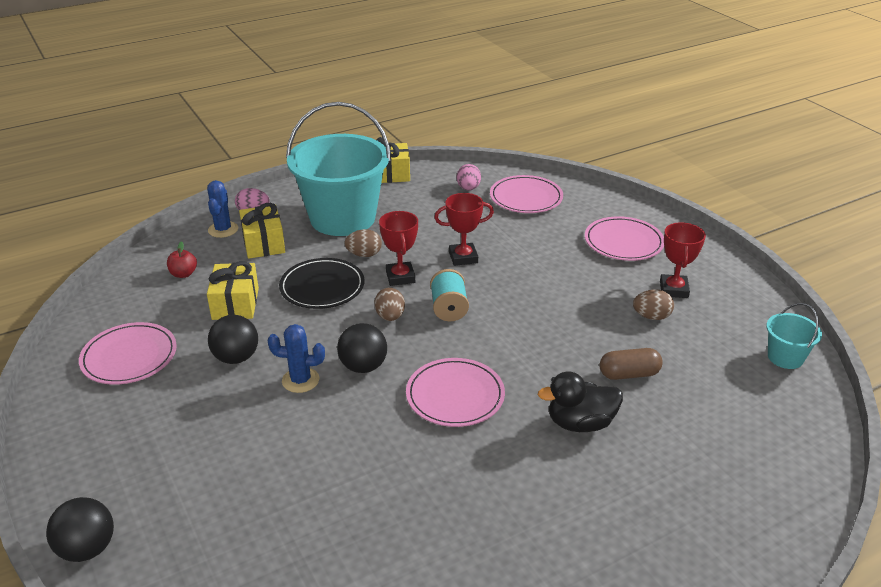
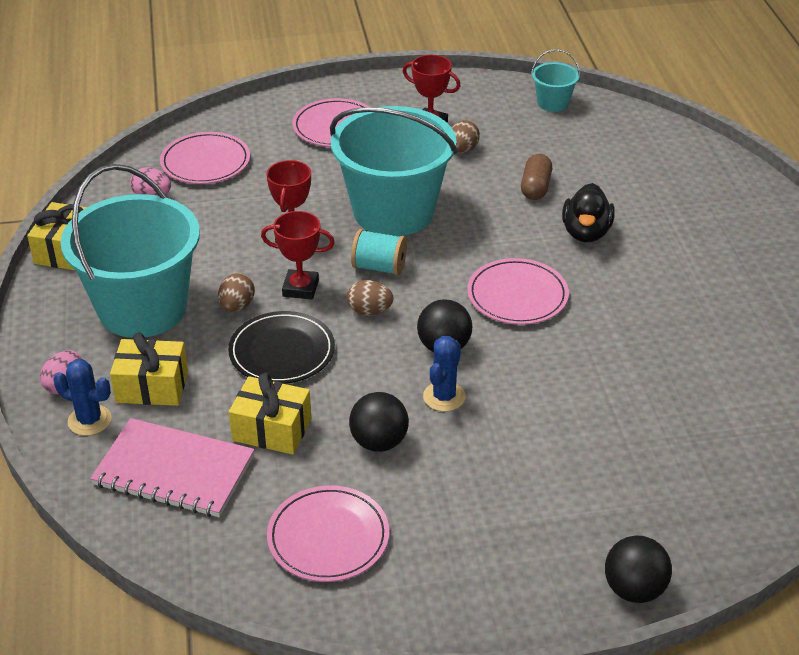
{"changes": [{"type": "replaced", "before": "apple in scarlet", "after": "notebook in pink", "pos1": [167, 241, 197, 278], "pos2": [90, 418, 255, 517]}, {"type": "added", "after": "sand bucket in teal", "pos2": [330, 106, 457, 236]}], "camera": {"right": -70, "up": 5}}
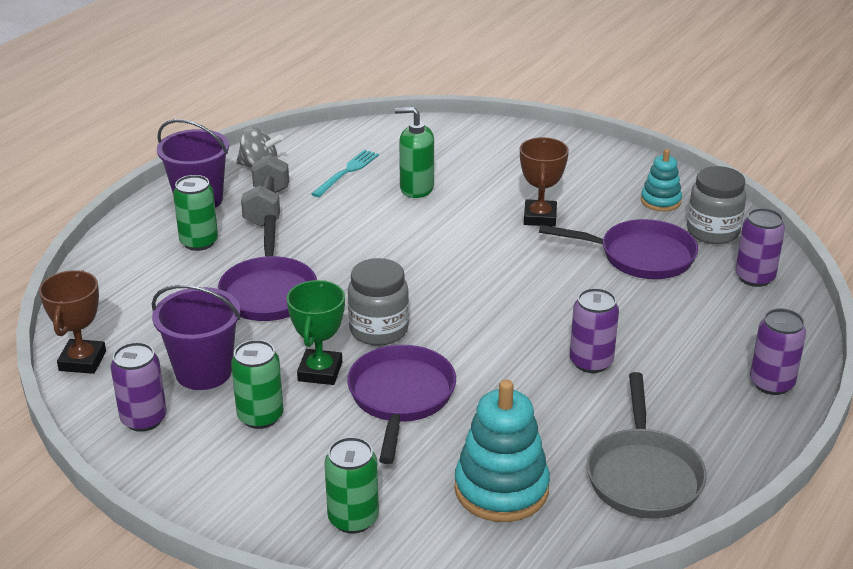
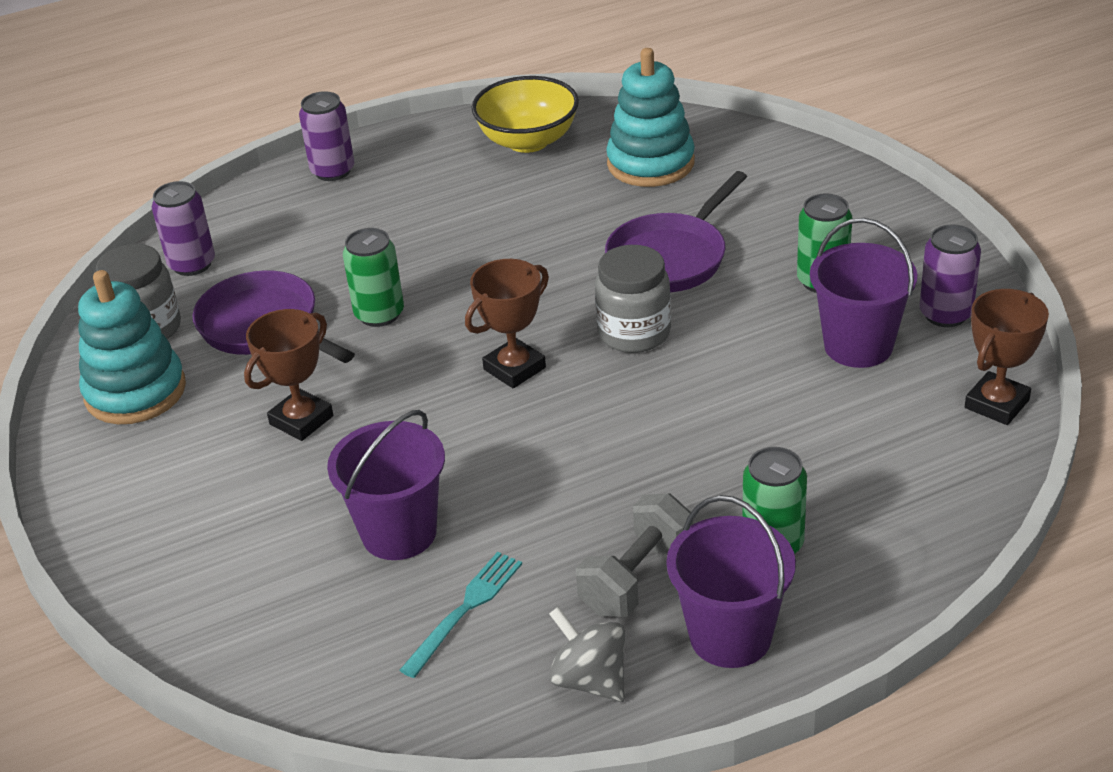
{"changes": [{"type": "resized", "before": "stacking toy in teal", "pos1": [641, 149, 682, 211], "pos2": [78, 270, 186, 424], "scale": 1.74}, {"type": "replaced", "before": "pump bottle in leaf-green", "after": "sand bucket in violet", "pos1": [395, 107, 434, 198], "pos2": [327, 410, 445, 560]}, {"type": "moved", "before": "can in leaf-green", "pos1": [324, 437, 379, 533], "pos2": [343, 228, 404, 327]}, {"type": "turned", "before": "fork in teal", "pos1": [311, 150, 379, 197], "pos2": [400, 552, 522, 678], "turn": 150}, {"type": "added", "after": "award cup in brown", "pos2": [465, 259, 549, 388]}, {"type": "replaced", "before": "pan in ash-grey", "after": "bowl in bright yellow", "pos1": [587, 372, 707, 519], "pos2": [471, 76, 579, 153]}, {"type": "removed", "before": "pan in violet", "pos1": [218, 215, 317, 321]}, {"type": "removed", "before": "award cup in leaf-green", "pos1": [287, 280, 345, 385]}, {"type": "removed", "before": "can in violet", "pos1": [570, 288, 619, 373]}], "camera": {"right": -145, "up": 5}}
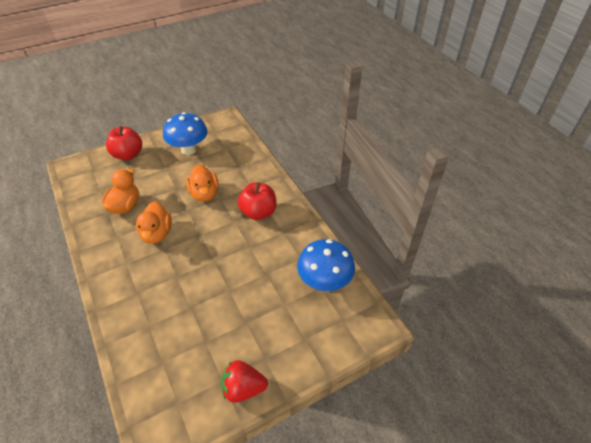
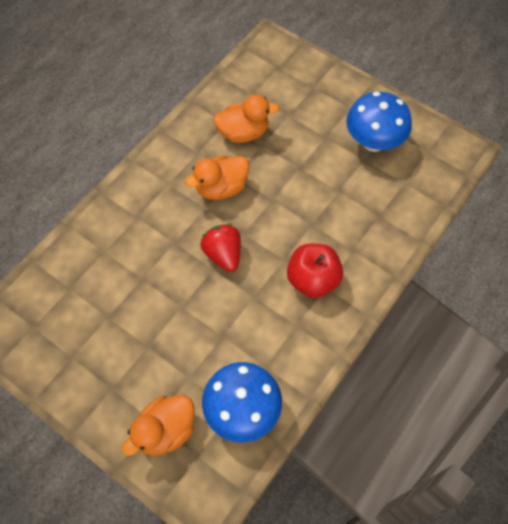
{"changes": [{"type": "moved", "before": "rubber duck in orange-coloured", "pos1": [186, 164, 218, 202], "pos2": [122, 395, 195, 456]}, {"type": "moved", "before": "berry in scarlet", "pos1": [221, 360, 268, 403], "pos2": [201, 224, 241, 272]}, {"type": "removed", "before": "apple in scarlet", "pos1": [106, 126, 142, 160]}], "camera": {"right": 65, "up": 15}}
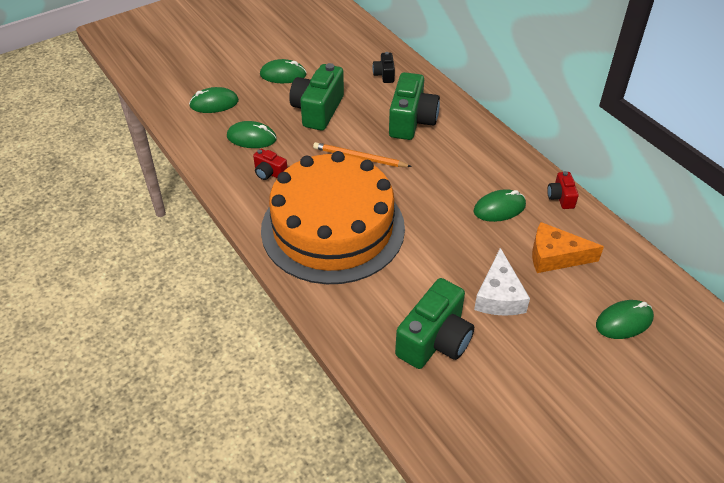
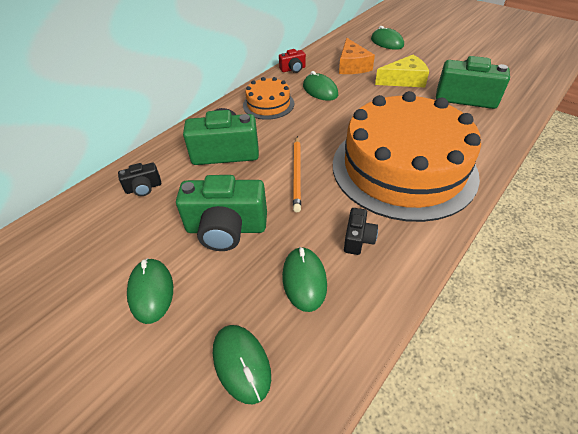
{"changes": [{"type": "added", "after": "gateau in orange-coloured", "pos2": [243, 77, 294, 120]}, {"type": "recoloured", "before": "compact camera in scarlet", "after": "compact camera in jet-black", "pos1": [253, 149, 287, 180], "pos2": [344, 208, 378, 255]}, {"type": "recoloured", "before": "cheese wedge in pure white", "after": "cheese wedge in bright yellow", "pos1": [474, 248, 530, 316], "pos2": [375, 55, 429, 87]}], "camera": {"right": -105, "up": 0}}
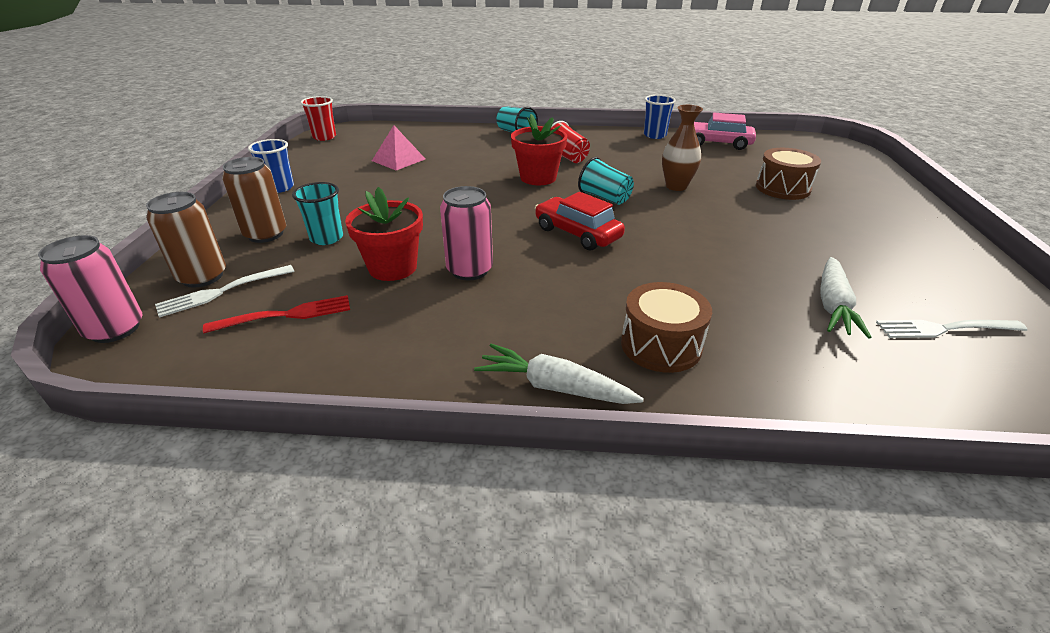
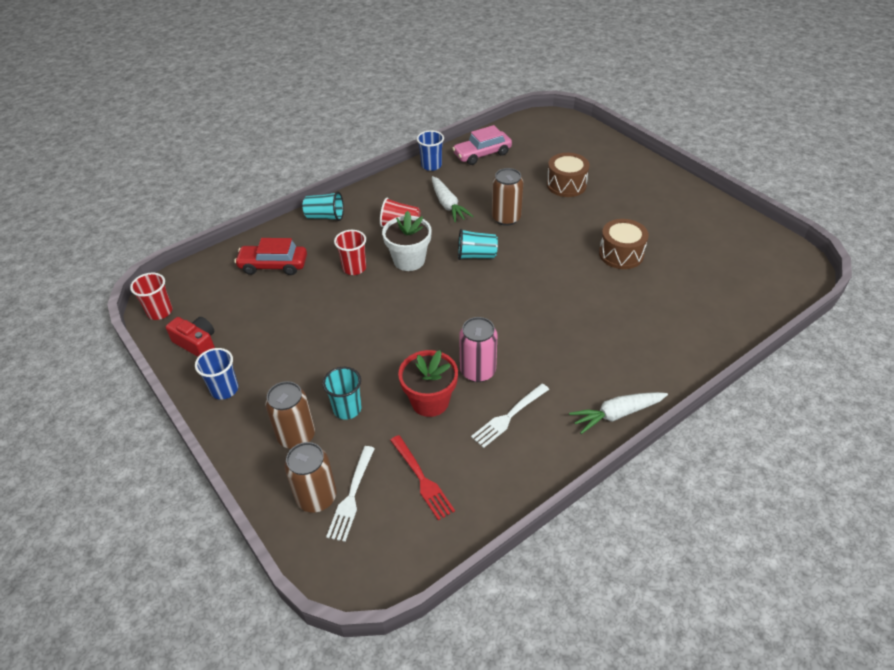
{"changes": [{"type": "added", "after": "compact camera in scarlet", "pos2": [166, 317, 215, 357]}, {"type": "moved", "before": "toy car in scarlet", "pos1": [535, 192, 625, 251], "pos2": [235, 238, 307, 275]}, {"type": "added", "after": "cup in scarlet", "pos2": [334, 230, 366, 275]}, {"type": "recoloured", "before": "potted plant in scarlet", "after": "potted plant in pure white", "pos1": [511, 114, 567, 185], "pos2": [382, 211, 432, 271]}, {"type": "turned", "before": "fork in scarlet", "pos1": [203, 295, 350, 333], "pos2": [390, 435, 455, 520], "turn": 120}, {"type": "moved", "before": "root vegetable in pure white", "pos1": [820, 257, 871, 339], "pos2": [432, 176, 473, 223]}, {"type": "moved", "before": "fork in pure white", "pos1": [876, 320, 1027, 338], "pos2": [471, 384, 549, 448]}, {"type": "replaced", "before": "flower vase in brown", "after": "can in brown", "pos1": [662, 105, 703, 191], "pos2": [492, 168, 523, 226]}, {"type": "moved", "before": "toy drum in brown", "pos1": [621, 282, 712, 373], "pos2": [599, 219, 649, 269]}, {"type": "removed", "before": "can in pink", "pos1": [38, 235, 143, 343]}, {"type": "removed", "before": "pyramid in pink", "pos1": [372, 125, 425, 170]}], "camera": {"right": -40, "up": 10}}
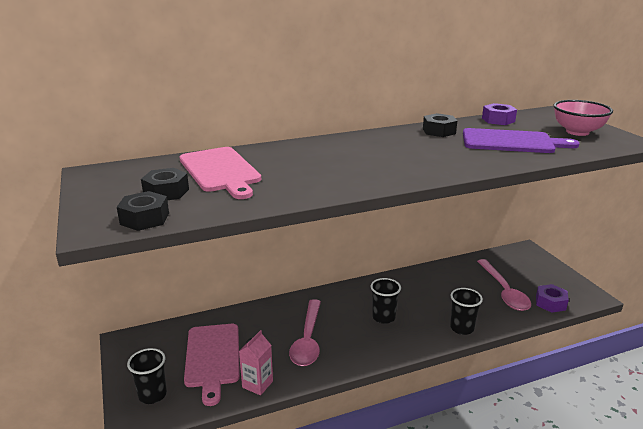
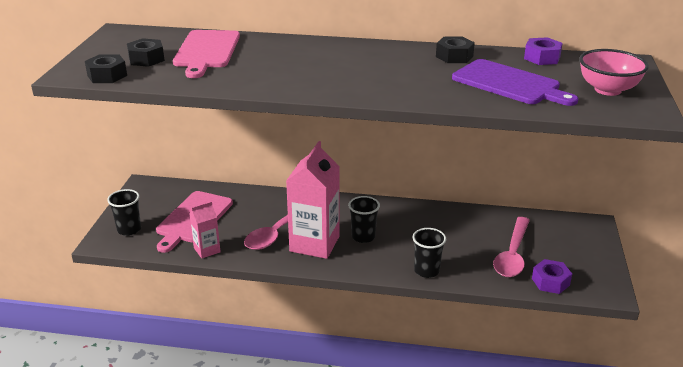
{"changes": [{"type": "added", "after": "carton in pink", "pos2": [286, 141, 340, 259]}], "camera": {"right": 30, "up": 5}}
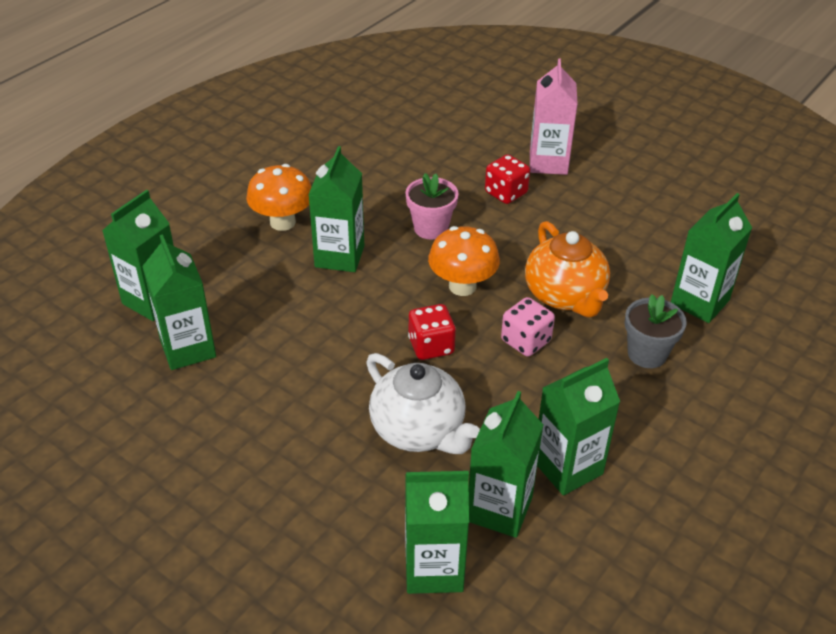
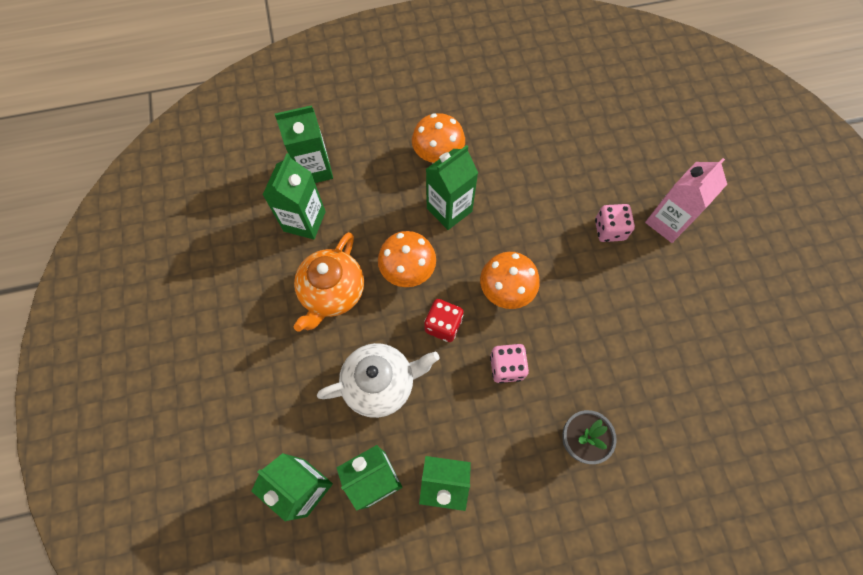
{"changes": [{"type": "moved", "before": "teapot in orange-coloured", "pos1": [525, 221, 610, 318], "pos2": [294, 232, 364, 332]}, {"type": "turned", "before": "teapot in pure white", "pos1": [366, 353, 480, 454], "pos2": [317, 343, 439, 418], "turn": -105}, {"type": "added", "after": "fungus in orange-coloured", "pos2": [378, 231, 436, 287]}, {"type": "recoloured", "before": "dice in scarlet", "after": "dice in pink", "pos1": [485, 154, 530, 204], "pos2": [595, 204, 635, 242]}, {"type": "removed", "before": "potted plant in pink", "pos1": [405, 173, 459, 239]}, {"type": "removed", "before": "carton in leaf-green", "pos1": [671, 193, 752, 323]}], "camera": {"right": 40, "up": 25}}
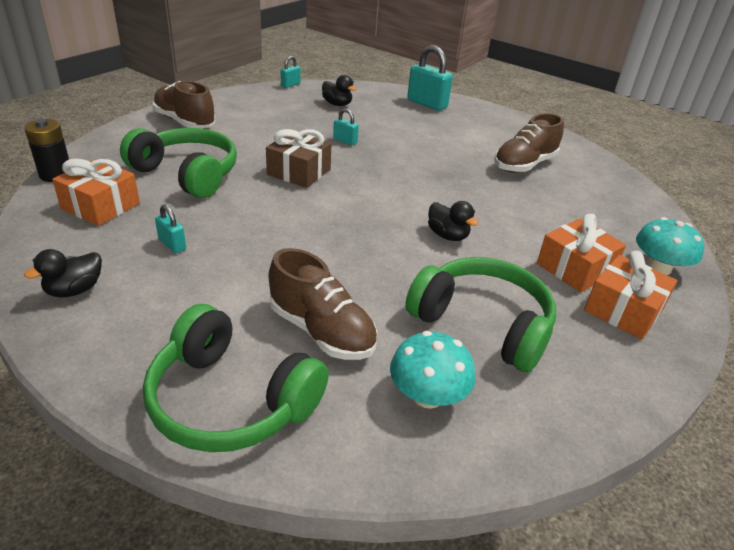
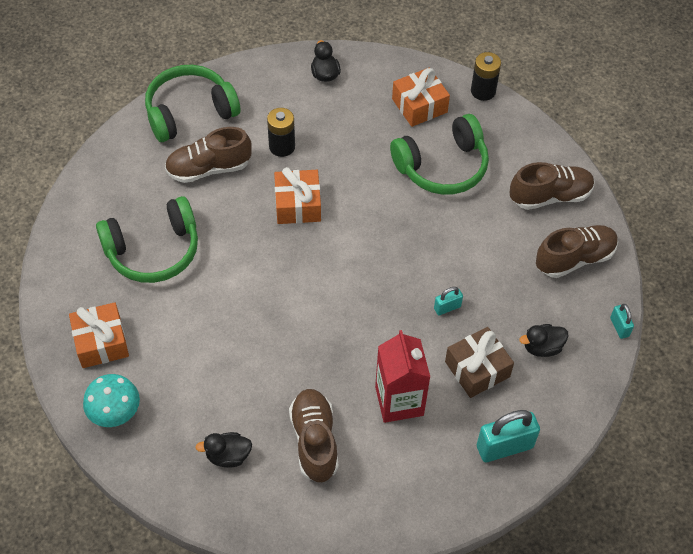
{"changes": [{"type": "moved", "before": "rubber duck in jet-black", "pos1": [428, 201, 479, 241], "pos2": [195, 432, 252, 468]}, {"type": "added", "after": "power cell in jet-black", "pos2": [267, 108, 295, 157]}, {"type": "moved", "before": "gift in orange-coloured", "pos1": [537, 214, 626, 292], "pos2": [274, 167, 321, 224]}, {"type": "added", "after": "carton in scarlet", "pos2": [375, 330, 430, 423]}, {"type": "moved", "before": "gift in brown", "pos1": [266, 129, 332, 188], "pos2": [445, 327, 514, 398]}, {"type": "added", "after": "lace-up shoe in brown", "pos2": [536, 225, 618, 278]}, {"type": "removed", "before": "lock in teal", "pos1": [155, 204, 186, 253]}, {"type": "removed", "before": "fungus in teal", "pos1": [390, 331, 475, 409]}], "camera": {"right": 125, "up": 20}}
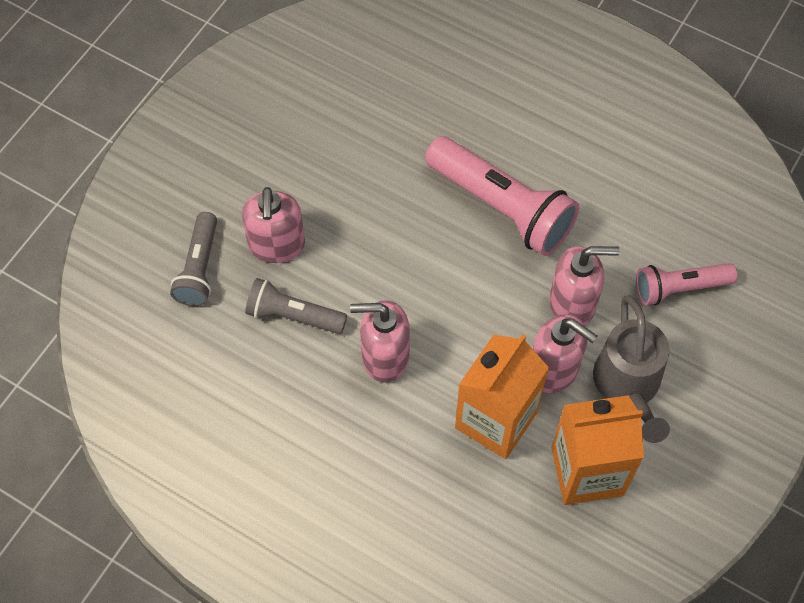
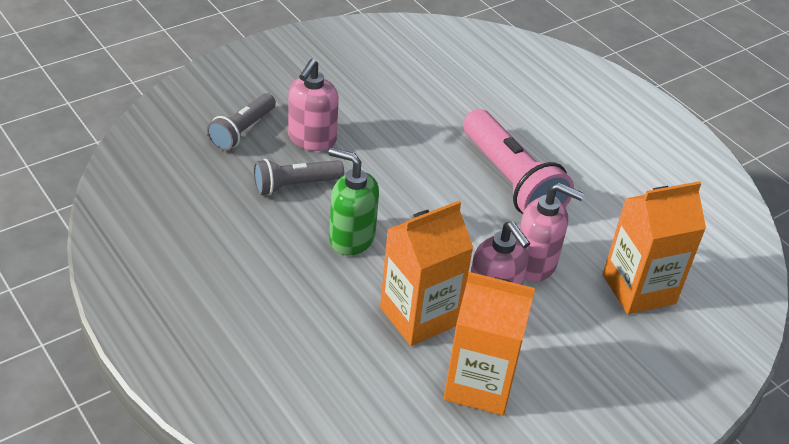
{"changes": [{"type": "turned", "before": "flashlight in ash-grey", "pos1": [245, 278, 347, 334], "pos2": [253, 159, 344, 196], "turn": -60}, {"type": "recoloured", "before": "pump bottle in pink", "after": "pump bottle in leaf-green", "pos1": [350, 300, 410, 383], "pos2": [328, 148, 379, 256]}, {"type": "replaced", "before": "flashlight in pink", "after": "carton in orange-coloured", "pos1": [636, 263, 738, 305], "pos2": [603, 181, 706, 314]}, {"type": "removed", "before": "sprinkling can in ash-grey", "pos1": [593, 295, 670, 443]}], "camera": {"right": 20, "up": -20}}
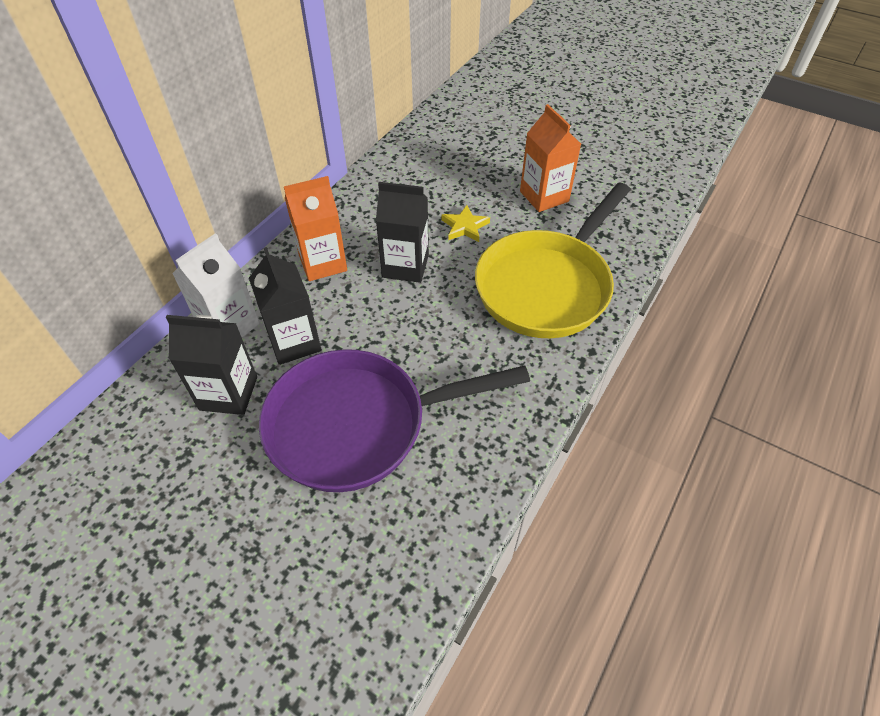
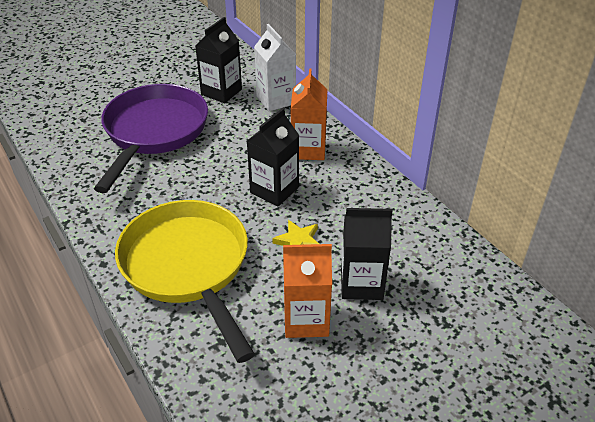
{"changes": [{"type": "moved", "before": "carton in jet-black", "pos1": [249, 247, 322, 365], "pos2": [341, 208, 393, 300]}], "camera": {"right": 115, "up": -10}}
